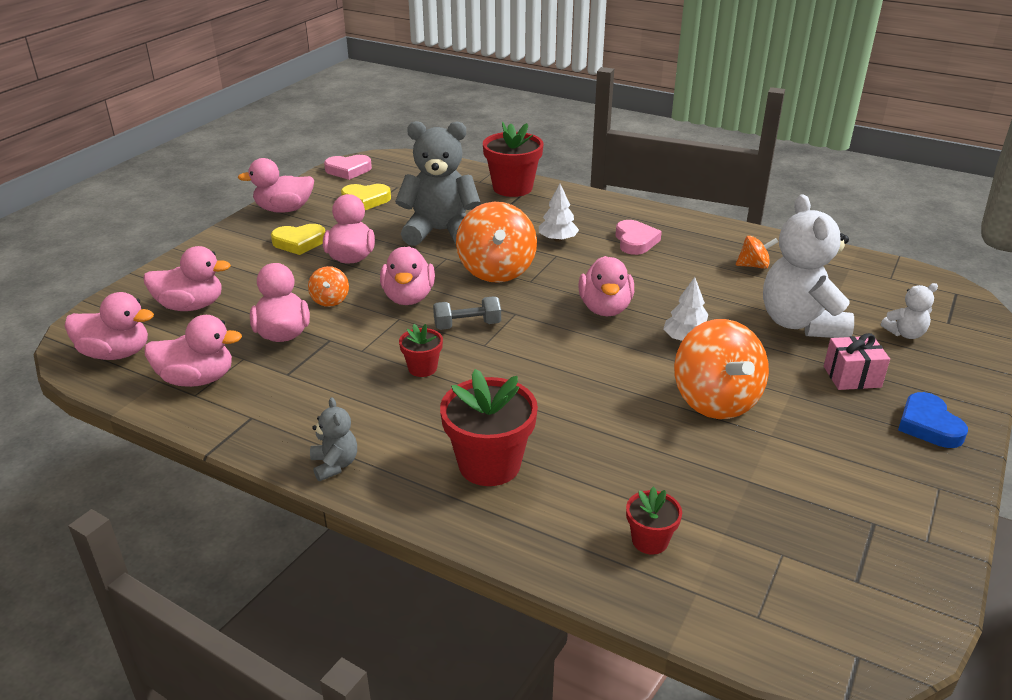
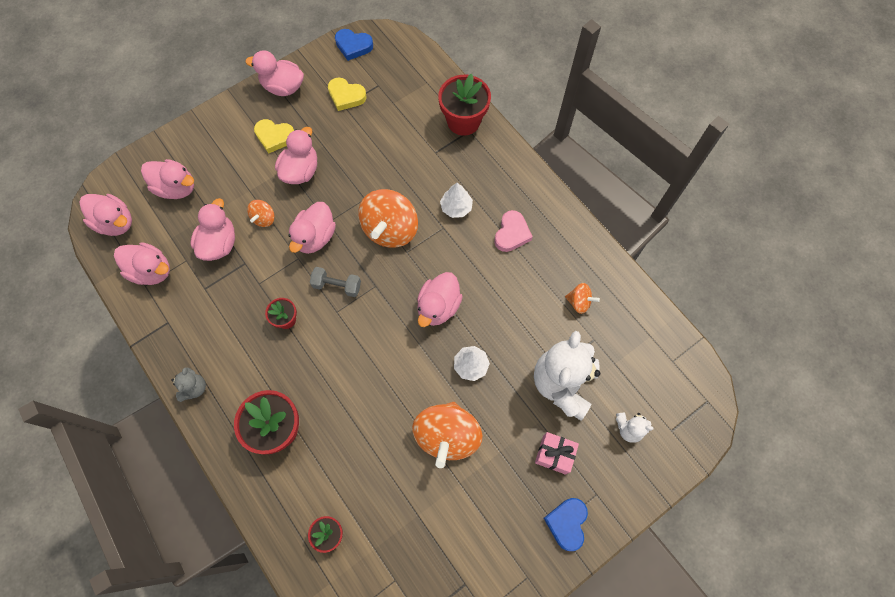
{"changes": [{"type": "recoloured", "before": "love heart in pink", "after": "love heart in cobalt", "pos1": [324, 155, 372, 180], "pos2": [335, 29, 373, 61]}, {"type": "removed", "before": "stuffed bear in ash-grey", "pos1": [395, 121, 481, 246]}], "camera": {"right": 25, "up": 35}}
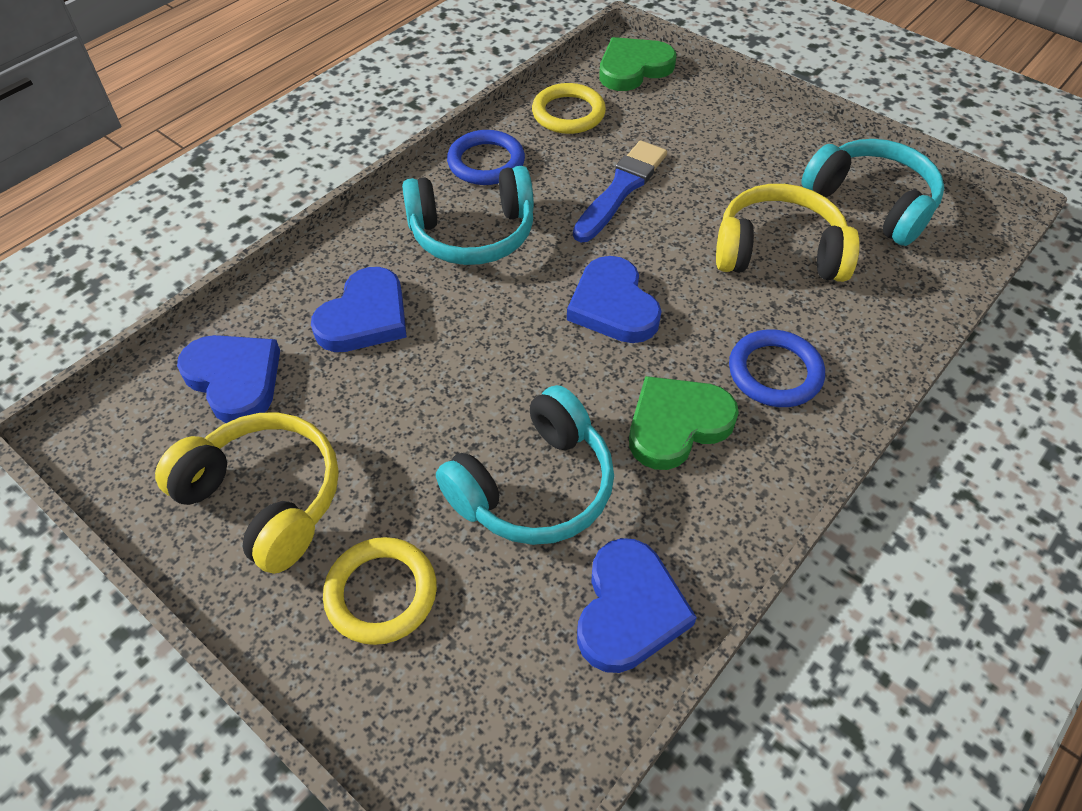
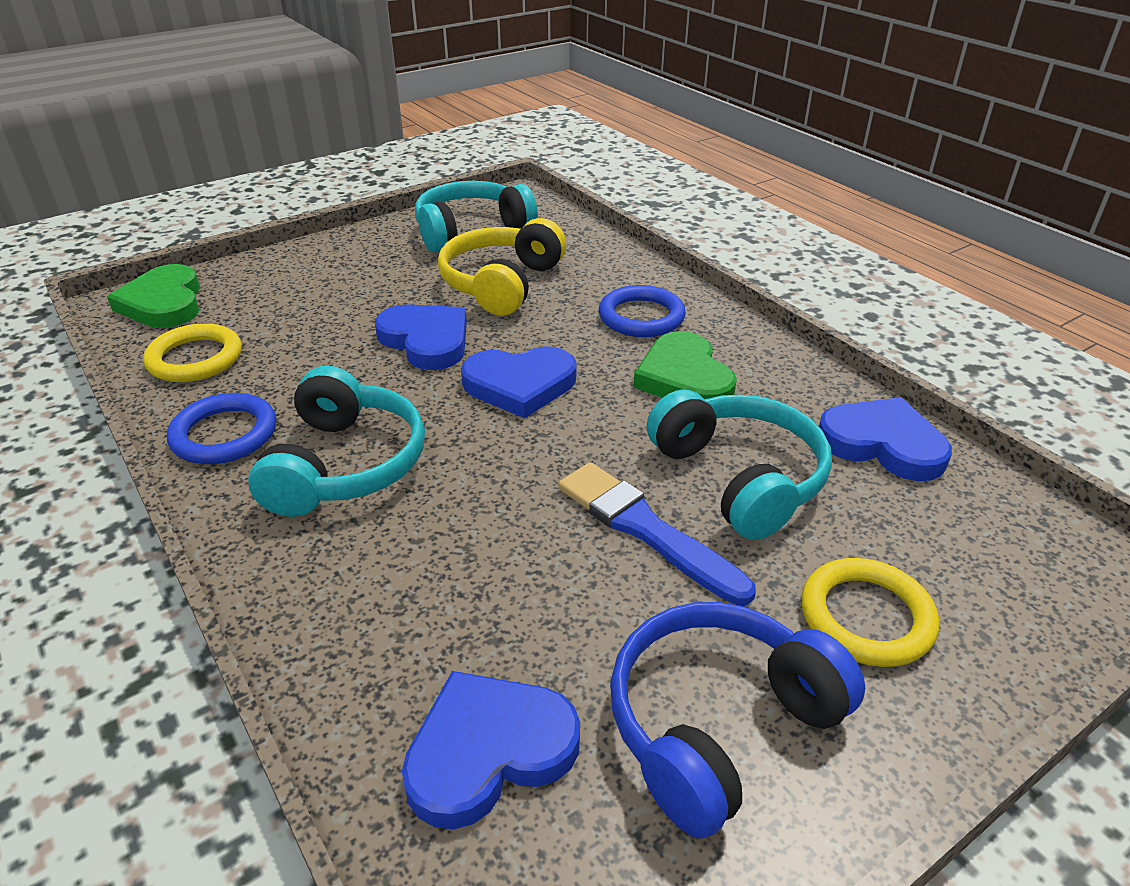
{"changes": [{"type": "moved", "before": "love heart in cobalt", "pos1": [311, 267, 407, 352], "pos2": [375, 304, 467, 370]}, {"type": "moved", "before": "paint brush in cobalt", "pos1": [573, 140, 667, 242], "pos2": [558, 462, 756, 605]}, {"type": "recoloured", "before": "headphones in bright yellow", "after": "headphones in cobalt", "pos1": [155, 412, 339, 574], "pos2": [610, 602, 865, 839]}], "camera": {"right": -75, "up": -15}}
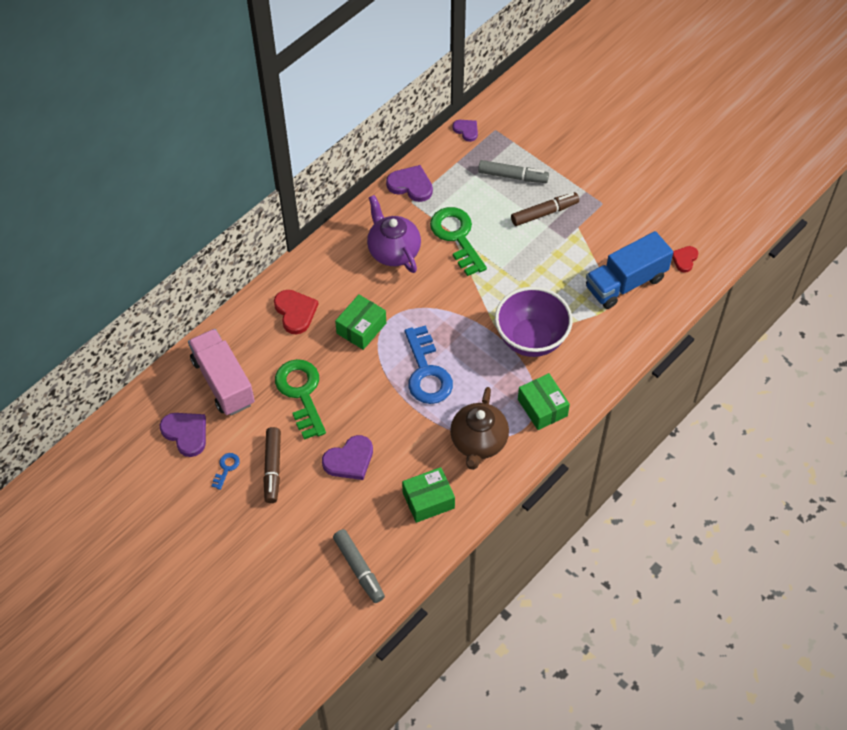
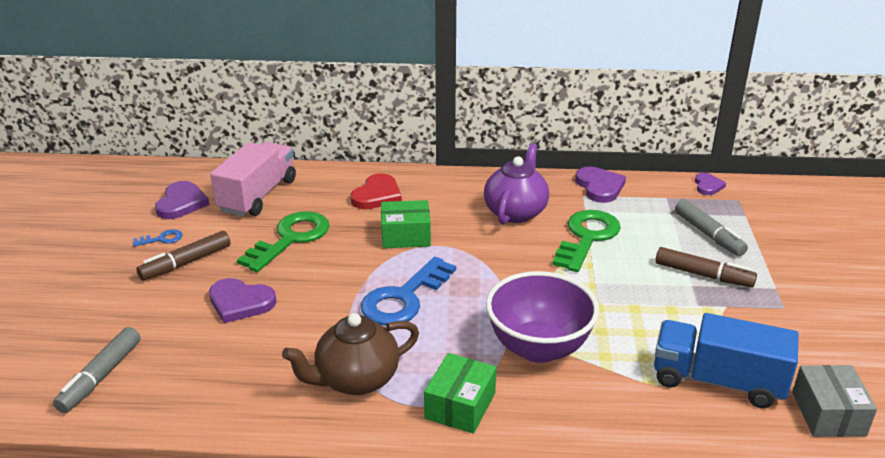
{"changes": [{"type": "replaced", "before": "love heart in scarlet", "after": "package in ash-grey", "pos1": [672, 246, 698, 273], "pos2": [792, 365, 877, 437]}, {"type": "removed", "before": "package in leaf-green", "pos1": [402, 467, 455, 523]}], "camera": {"right": 50, "up": -25}}
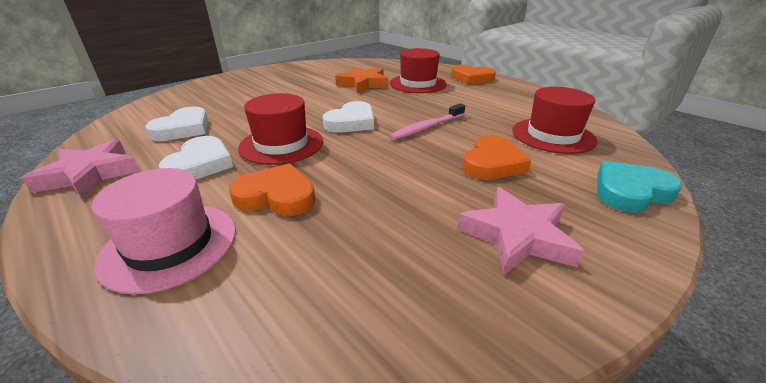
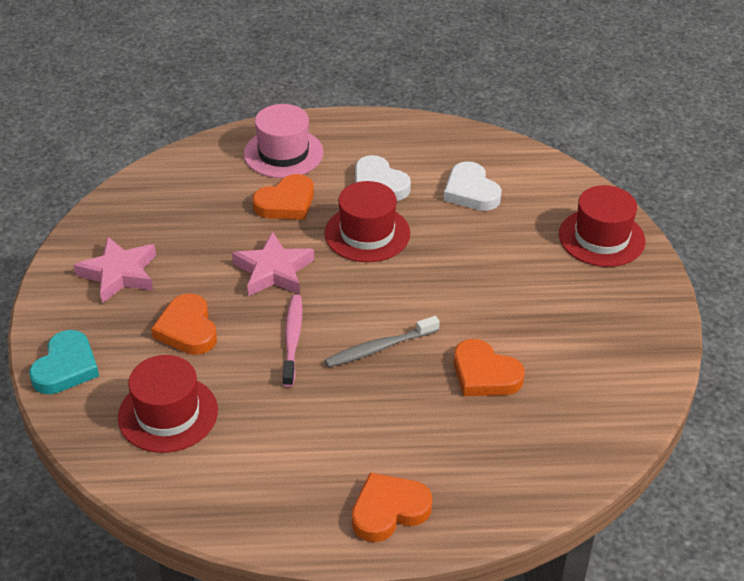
{"changes": [{"type": "moved", "before": "star in pink", "pos1": [22, 139, 140, 198], "pos2": [232, 232, 314, 296]}, {"type": "added", "after": "tooth brush in ash-grey", "pos2": [325, 316, 440, 368]}, {"type": "replaced", "before": "star in orange-coloured", "after": "love heart in orange-coloured", "pos1": [335, 67, 389, 93], "pos2": [454, 339, 525, 396]}, {"type": "moved", "before": "top hat in scarlet", "pos1": [390, 48, 447, 93], "pos2": [559, 185, 645, 267]}, {"type": "removed", "before": "love heart in pure white", "pos1": [323, 101, 374, 133]}], "camera": {"right": 130, "up": 10}}
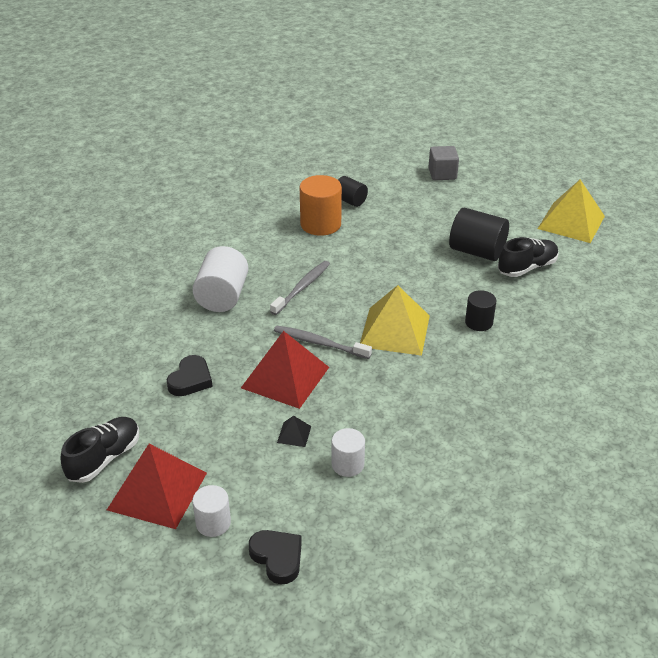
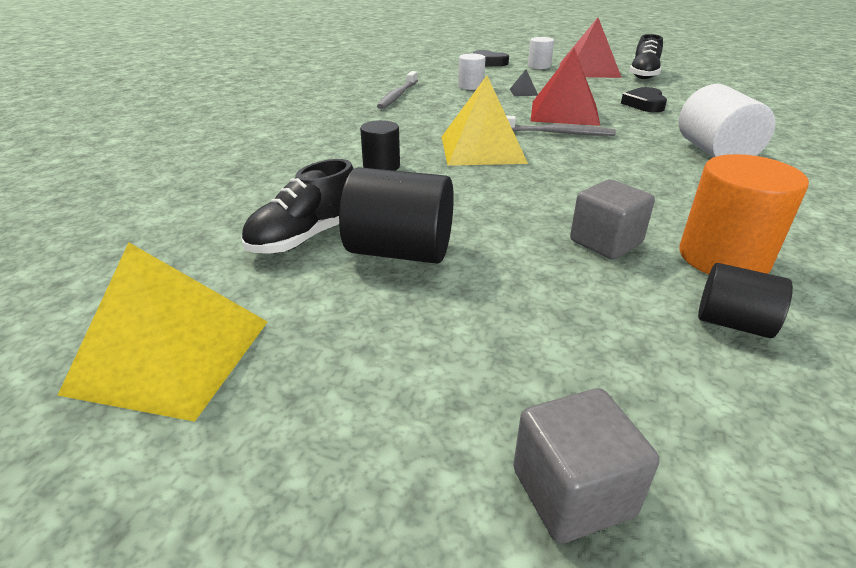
{"changes": [{"type": "moved", "before": "tooth brush in ash-grey", "pos1": [270, 261, 330, 315], "pos2": [377, 71, 418, 109]}, {"type": "added", "after": "solid cube in ash-grey", "pos2": [570, 179, 655, 260]}], "camera": {"right": 165, "up": -5}}
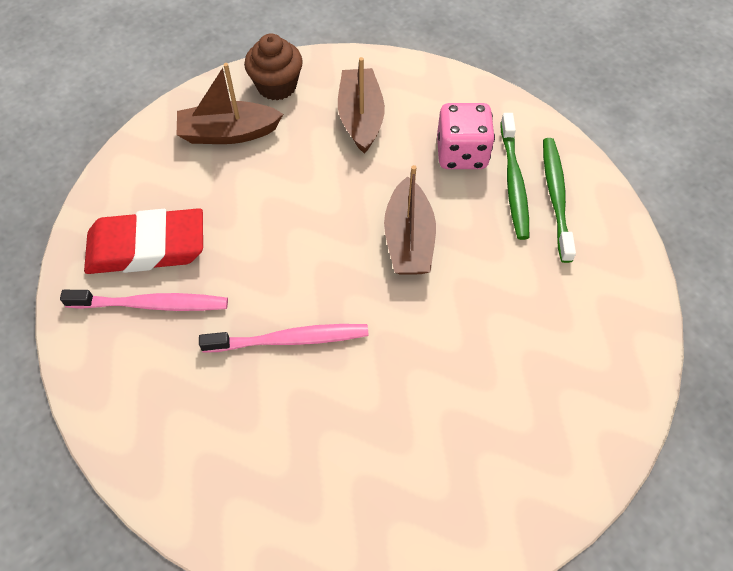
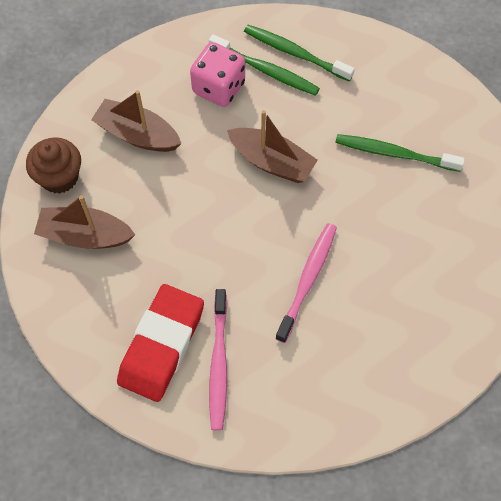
{"changes": [{"type": "turned", "before": "sailboat in brown", "pos1": [177, 63, 283, 144], "pos2": [34, 195, 135, 249], "turn": 75}, {"type": "turned", "before": "tooth brush in pink", "pos1": [60, 290, 228, 311], "pos2": [209, 289, 227, 431], "turn": 150}, {"type": "added", "after": "tooth brush in leaf-green", "pos2": [335, 134, 465, 172]}], "camera": {"right": -60, "up": 5}}
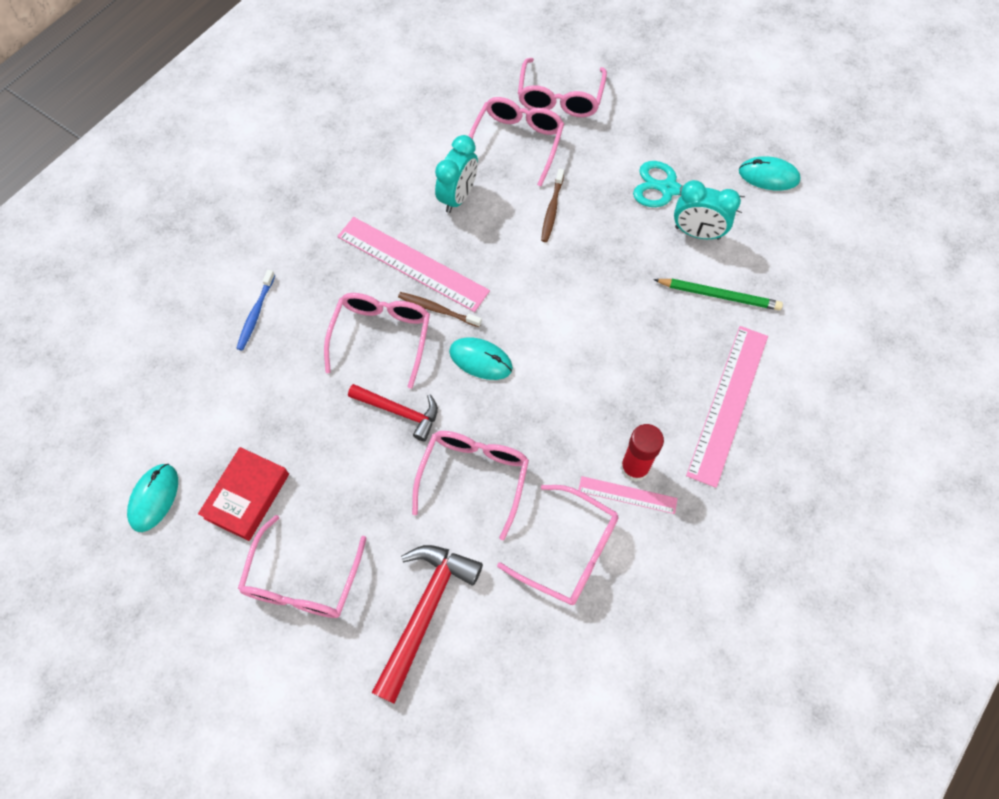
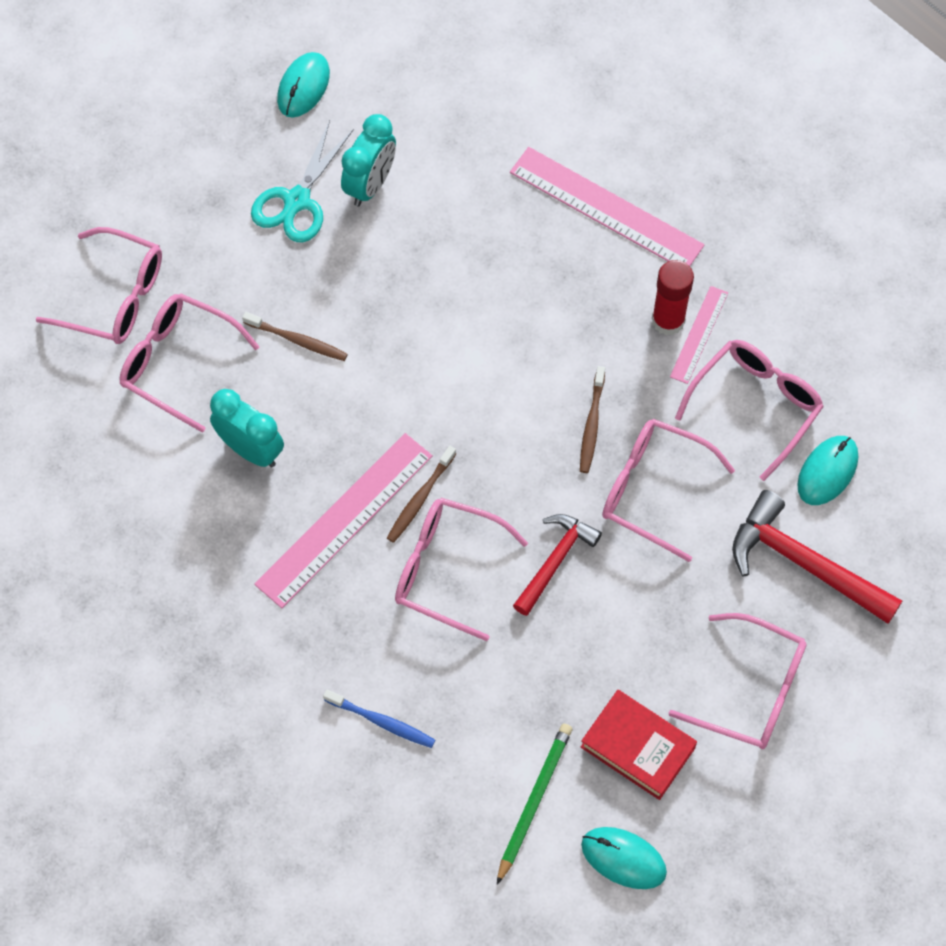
{"changes": [{"type": "moved", "before": "lead pencil in leaf-green", "pos1": [653, 279, 783, 310], "pos2": [497, 724, 572, 885]}, {"type": "added", "after": "tooth brush in brown", "pos2": [580, 366, 605, 473]}, {"type": "moved", "before": "computer mouse in teal", "pos1": [449, 337, 513, 380], "pos2": [797, 436, 858, 505]}], "camera": {"right": -80, "up": 0}}
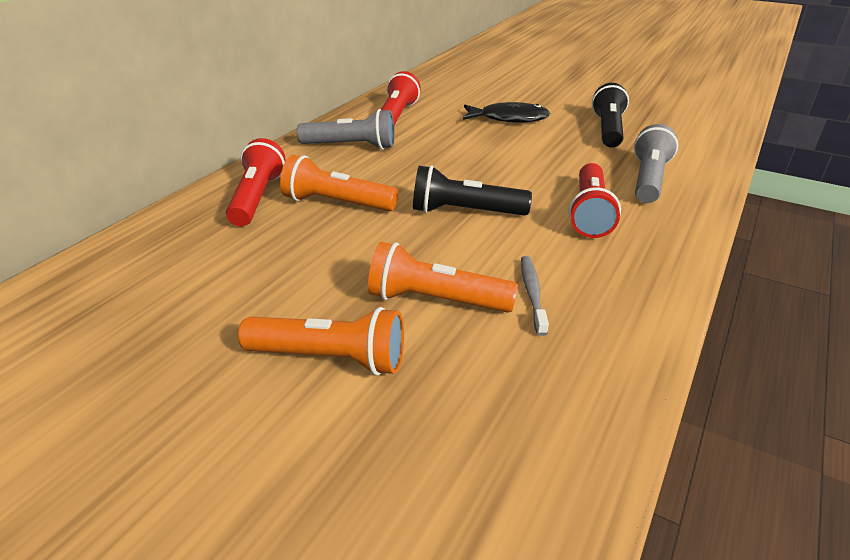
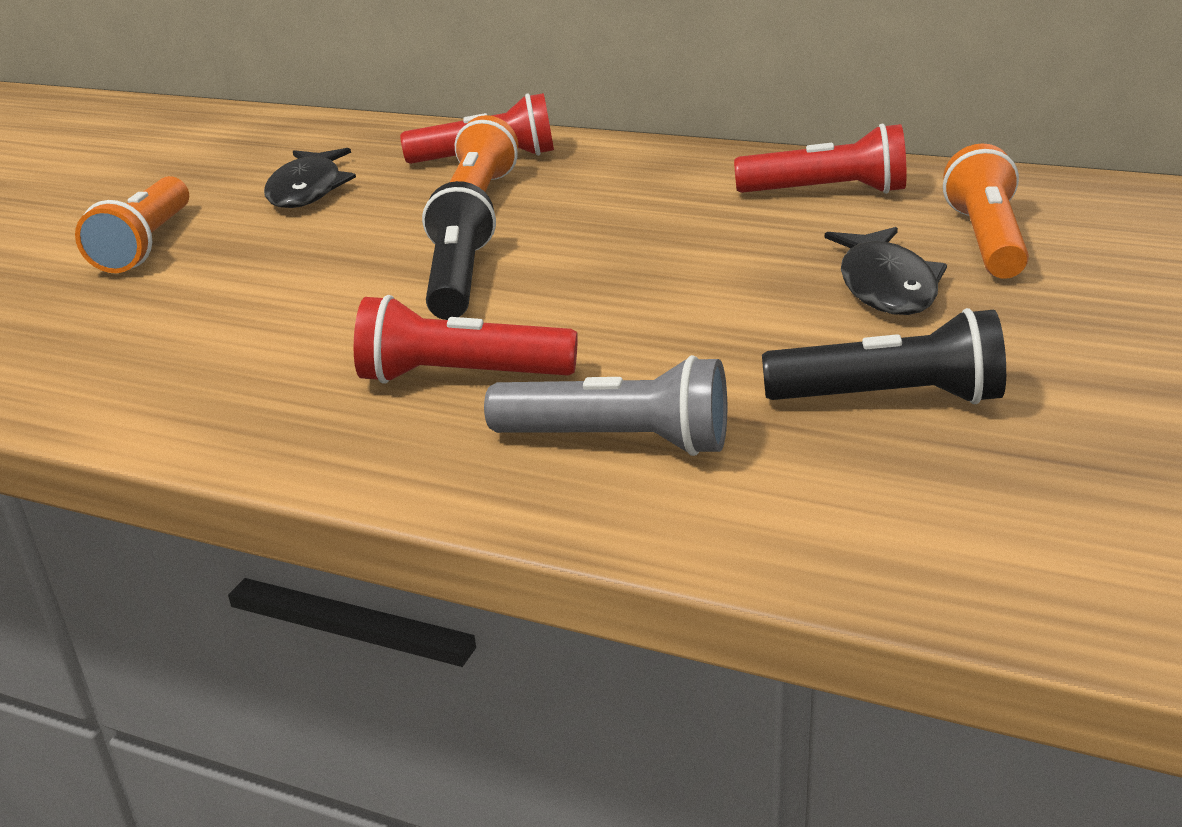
{"changes": [{"type": "added", "after": "toy fish in jet-black", "pos2": [264, 148, 356, 208]}, {"type": "moved", "before": "flashlight in orange-coloured", "pos1": [368, 242, 518, 313], "pos2": [943, 143, 1029, 279]}, {"type": "removed", "before": "flashlight in ash-grey", "pos1": [297, 109, 394, 150]}, {"type": "removed", "before": "tooth brush in ash-grey", "pos1": [521, 256, 549, 336]}], "camera": {"right": 85, "up": -5}}
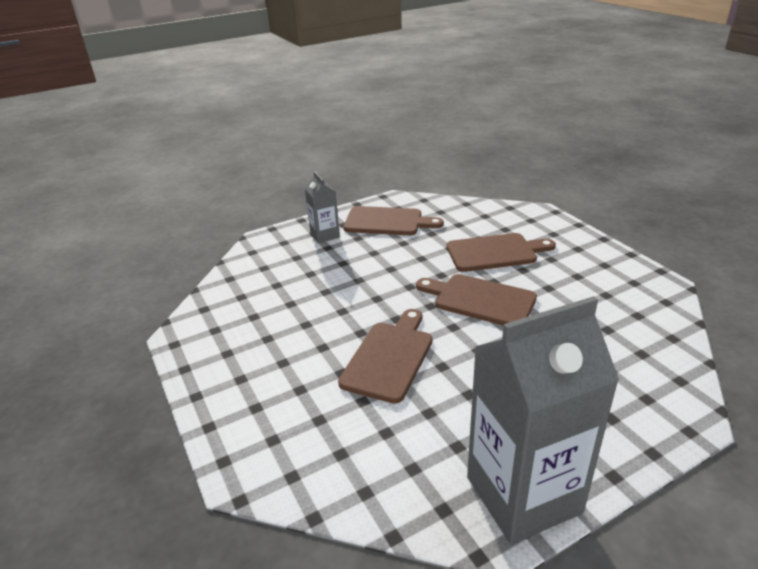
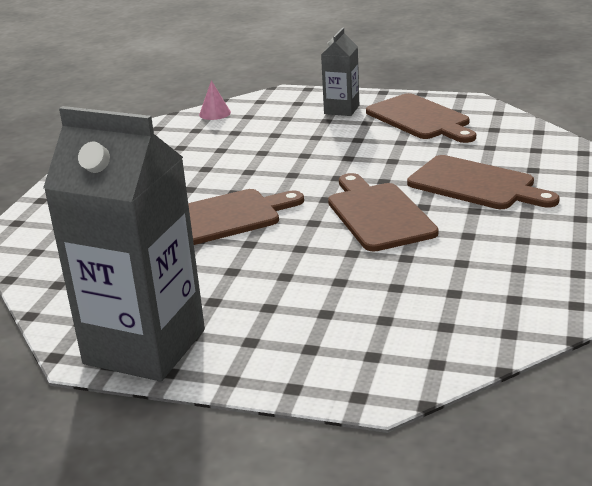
{"changes": [{"type": "added", "after": "cone shape in pink", "pos2": [199, 80, 231, 120]}], "camera": {"right": 45, "up": -5}}
